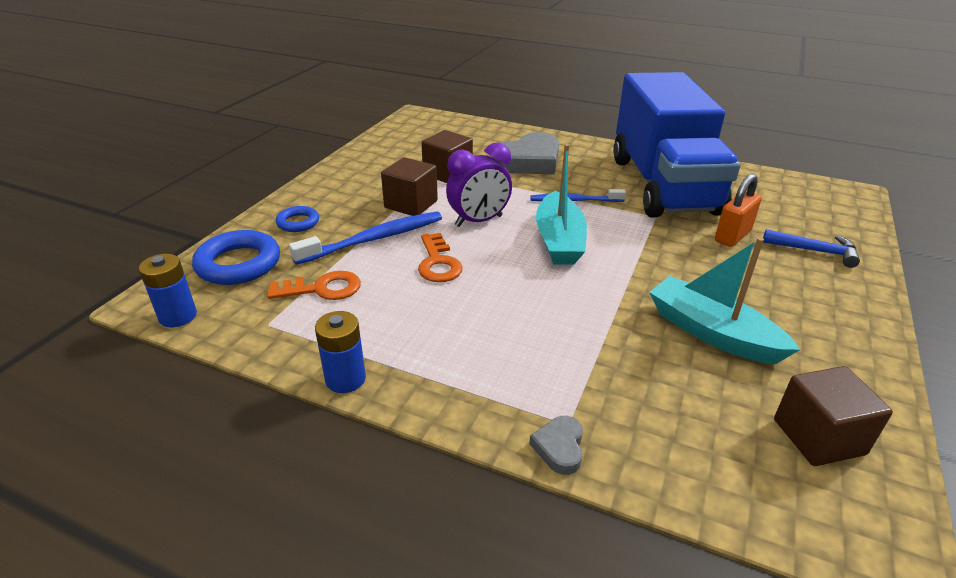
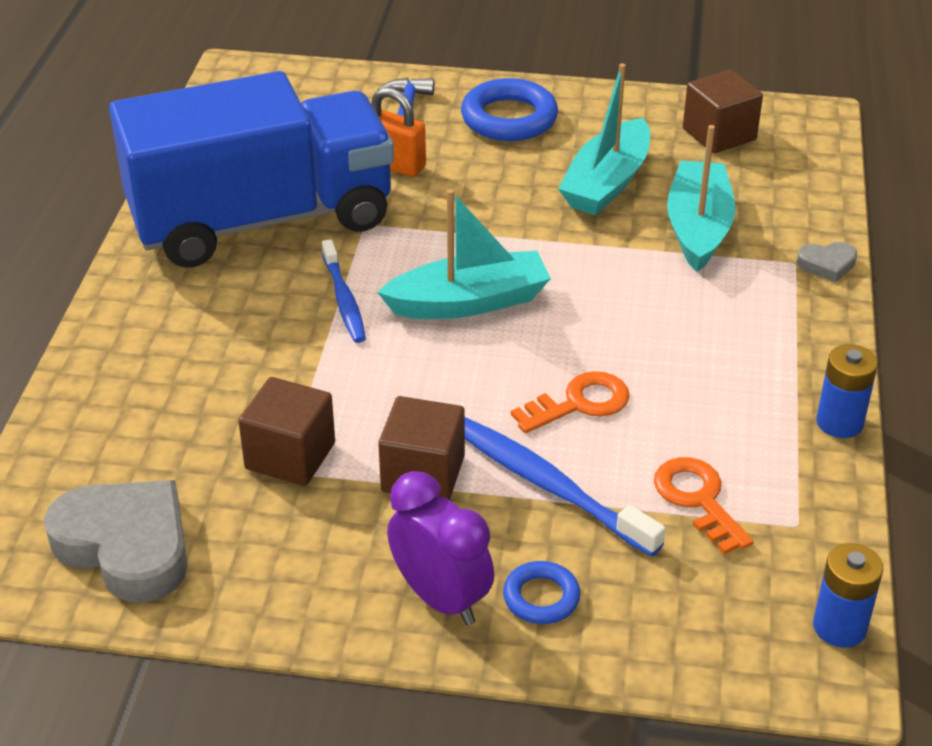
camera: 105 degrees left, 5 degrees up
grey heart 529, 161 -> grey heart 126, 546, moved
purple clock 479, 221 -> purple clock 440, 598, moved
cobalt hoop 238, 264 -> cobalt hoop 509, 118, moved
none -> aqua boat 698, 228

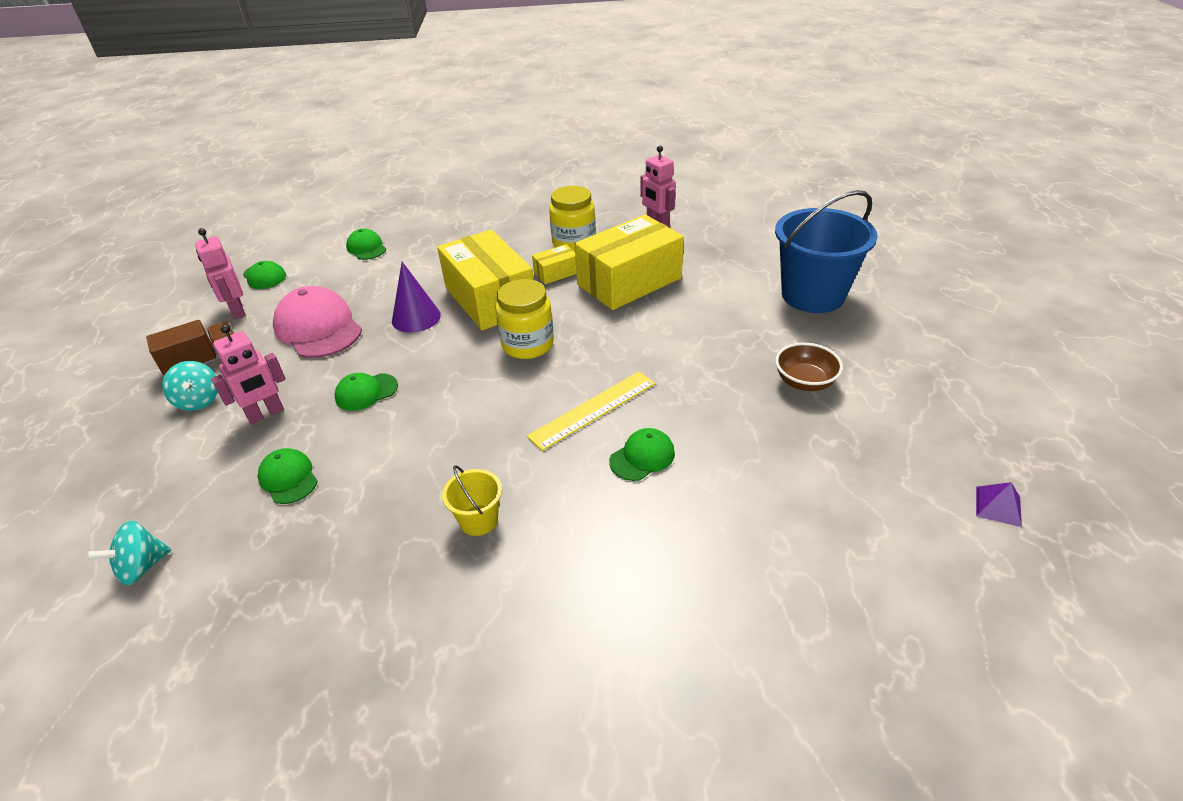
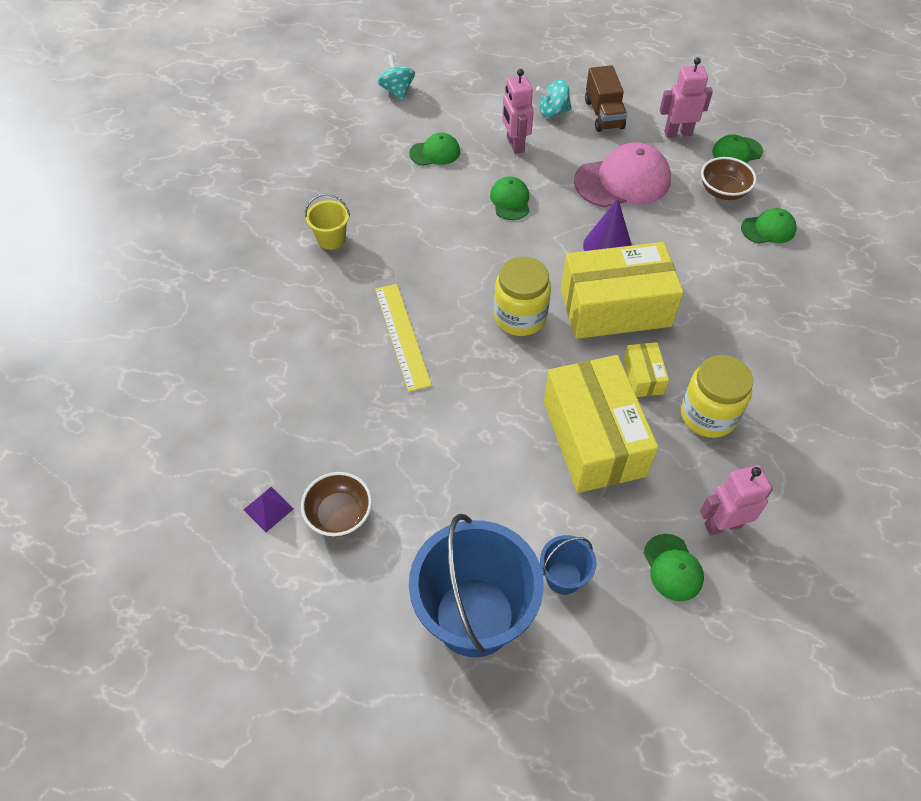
camera: 110 degrees right, 15 degrees up
leaf-green baseball cap 642, 457 -> leaf-green baseball cap 673, 567, moved
purple pyramid 998, 506 -> purple pyramid 268, 509, moved
none -> brown deep dish 723, 191
none -> cobalt bucket 563, 577

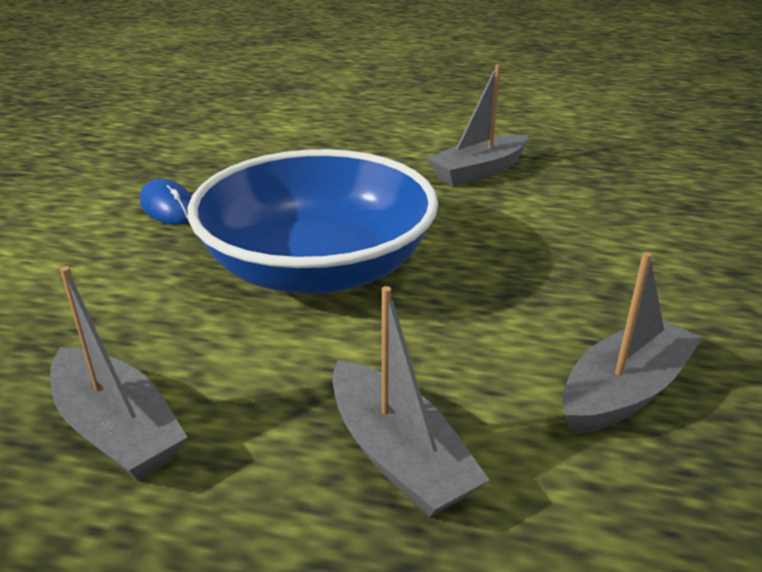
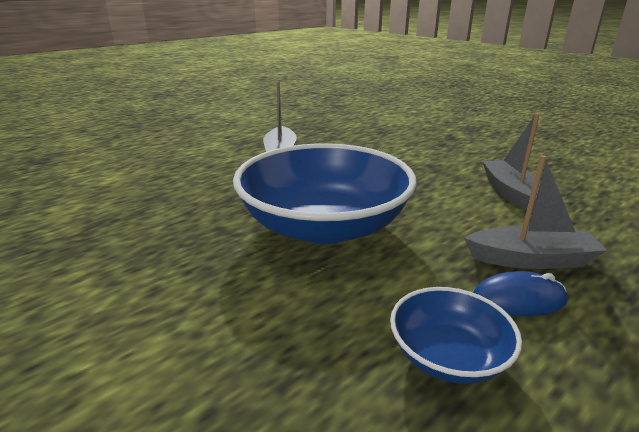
camera: 55 degrees left, 5 degrees down
cobalt PC mouse 169, 207 -> cobalt PC mouse 518, 299, moved
grey boat 117, 429 -> cobalt deep dish 448, 356

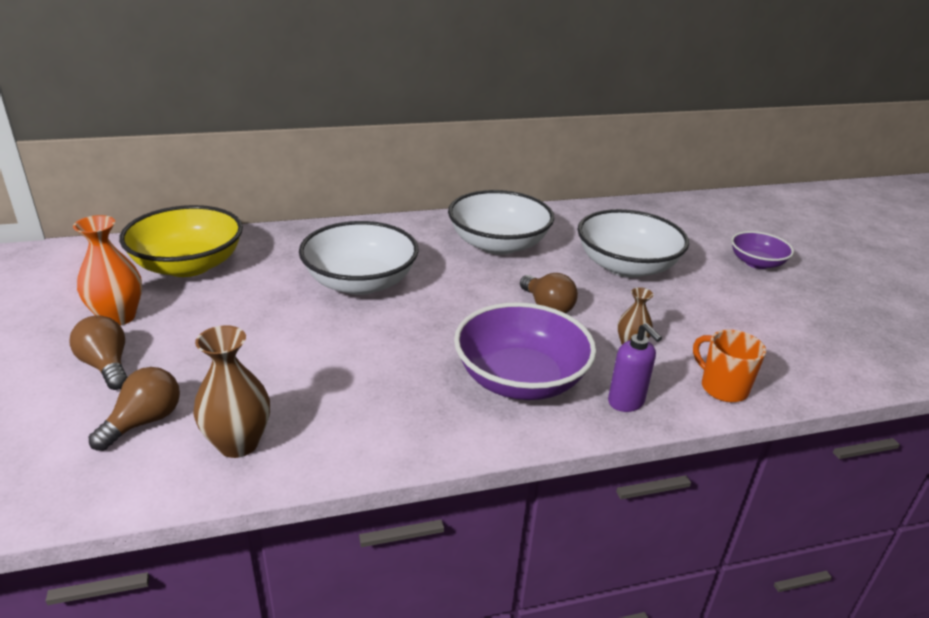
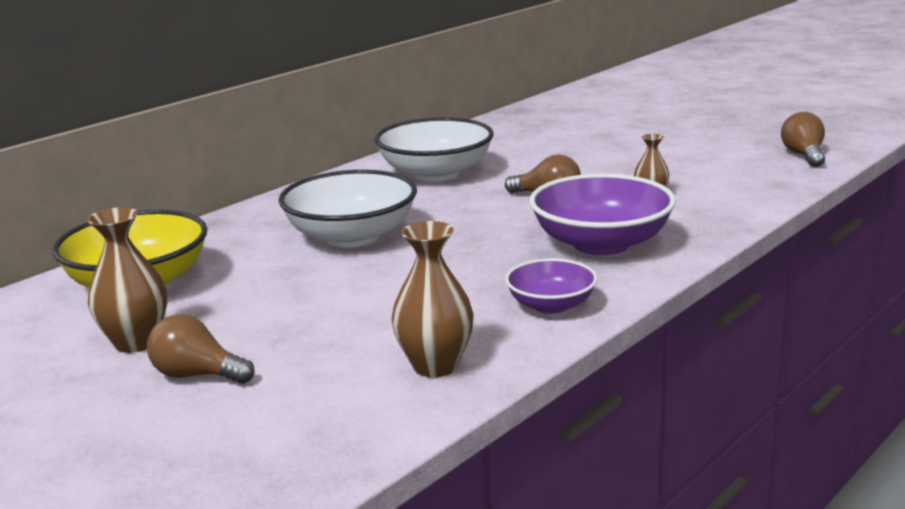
camera: 30 degrees left, 10 degrees down
white deep dish 626, 266 -> none
orange-coloured vase 118, 317 -> brown vase 136, 342
purple deep dish 756, 263 -> purple deep dish 551, 305, moved
purple soap dispenser 626, 402 -> none
orange-coloured tea mug 722, 388 -> none
brown bulb 144, 422 -> brown bulb 804, 155, moved

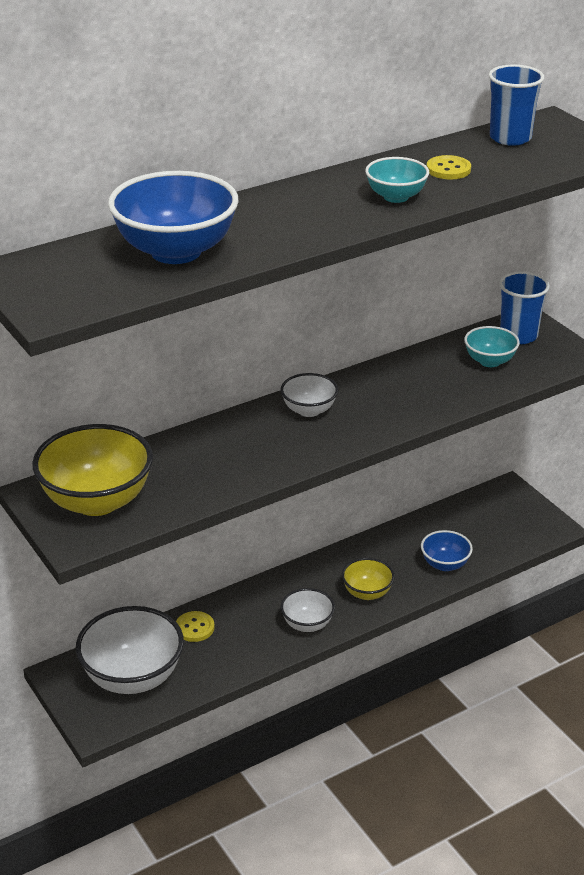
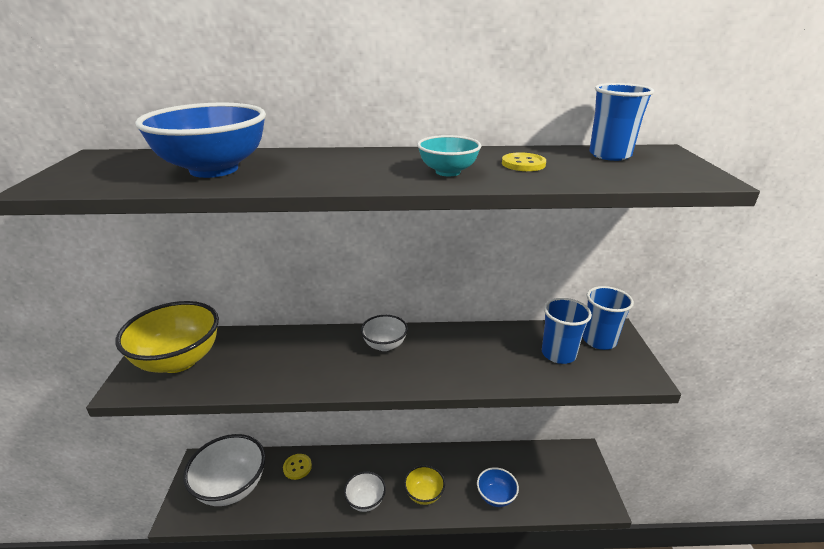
camera: 30 degrees right, 5 degrees down
aqua deep dish 489, 361 -> cobalt tumbler 558, 354

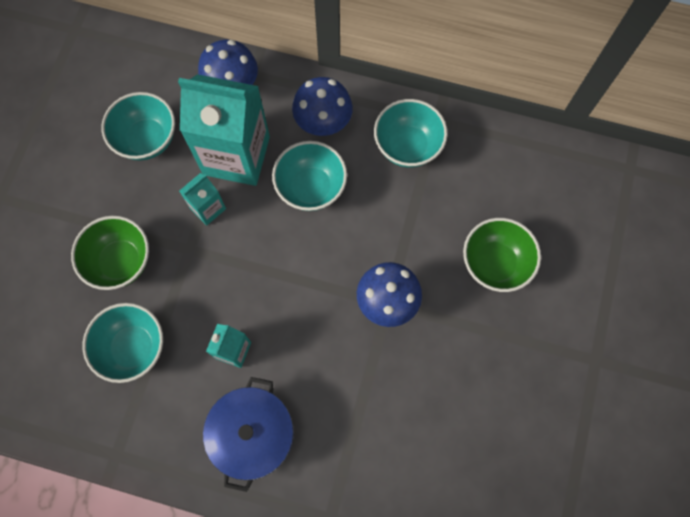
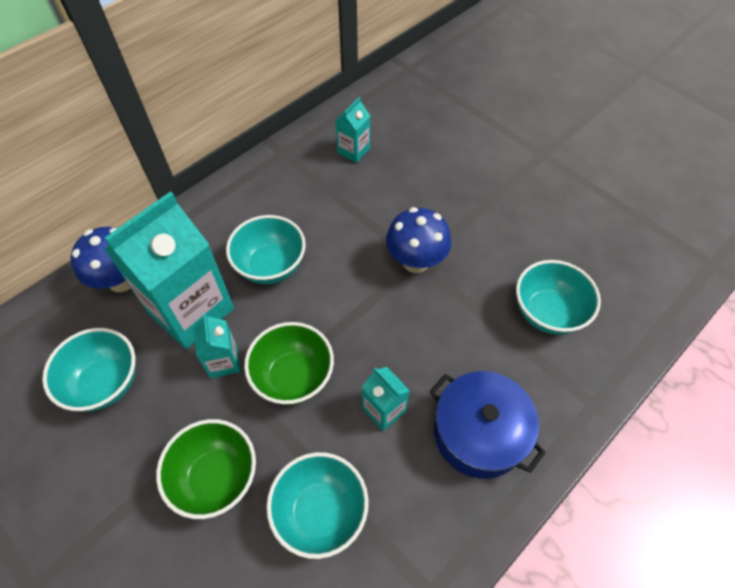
camera: 60 degrees left, 15 degrees down
cobalt toadstool 323, 124 -> none
aqua deep dish 407, 146 -> aqua deep dish 547, 313, moved
leaf-green deep dish 494, 263 -> leaf-green deep dish 293, 377, moved
none -> aqua milk carton 353, 151

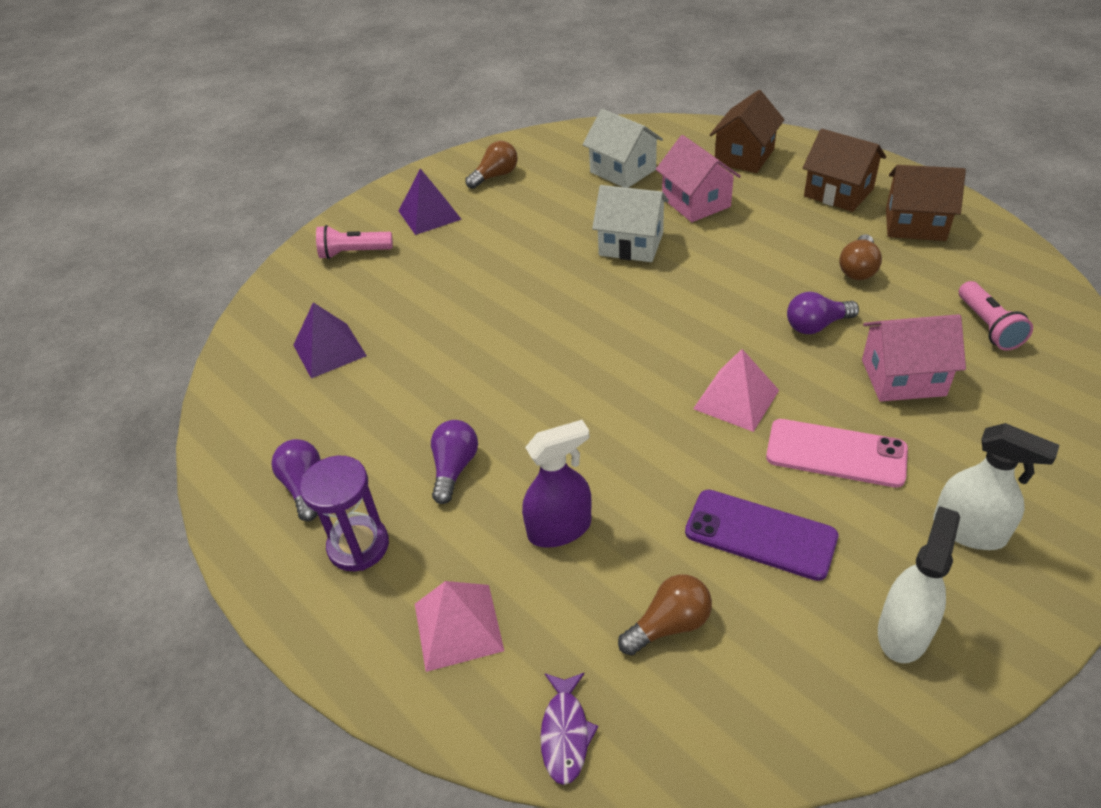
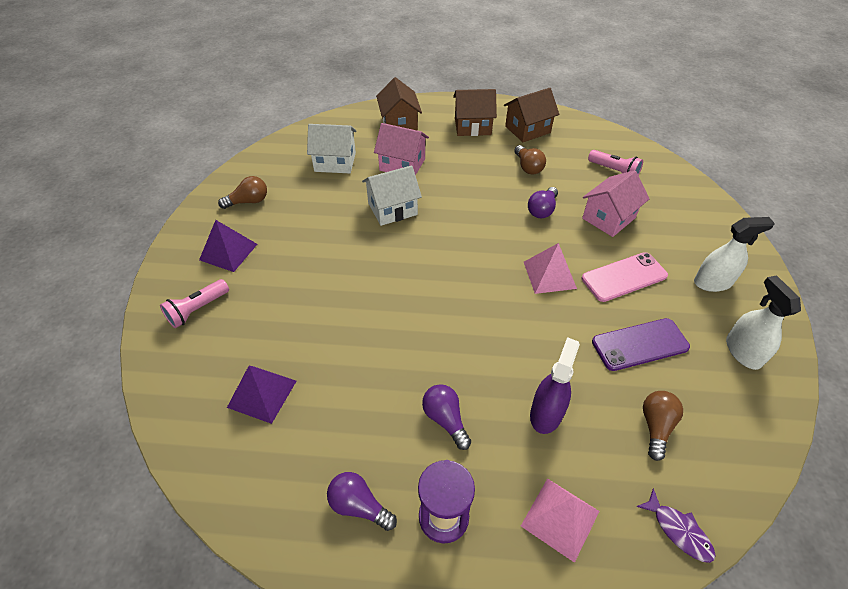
camera: 45 degrees left, 5 degrees up
brown bulb 495, 176 -> brown bulb 249, 201, 60 degrees clockwise

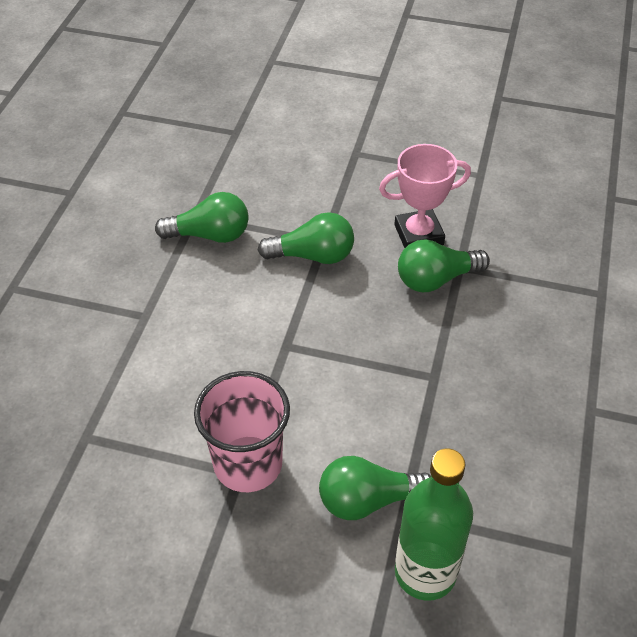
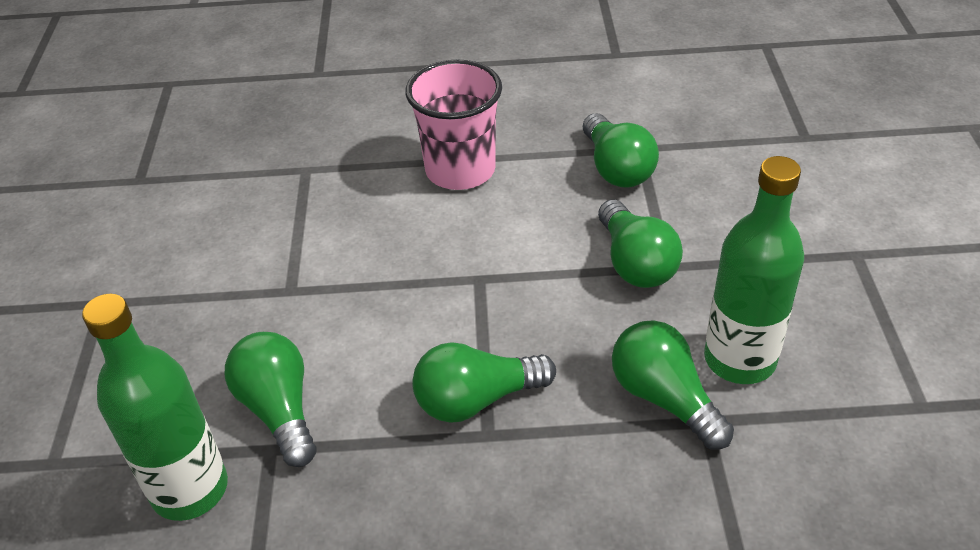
camera: 75 degrees right, 5 degrees down
rose-pink trophy 418, 235 -> leaf-green bottle 739, 359
rose-pink tumbler 248, 464 -> rose-pink tumbler 460, 170, moved
none -> leaf-green bulb 477, 399

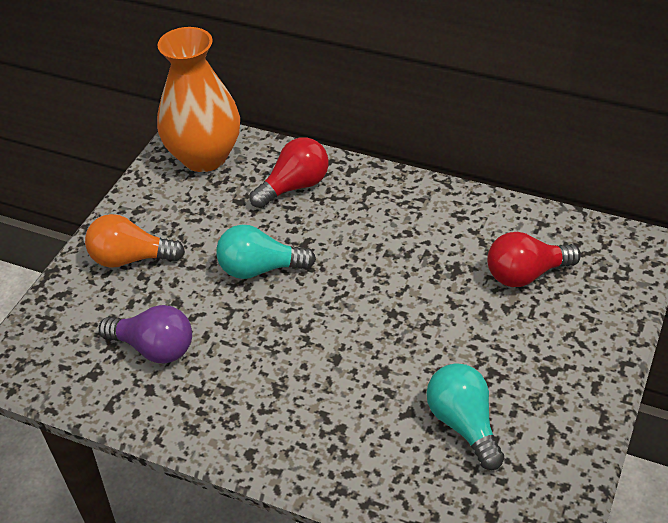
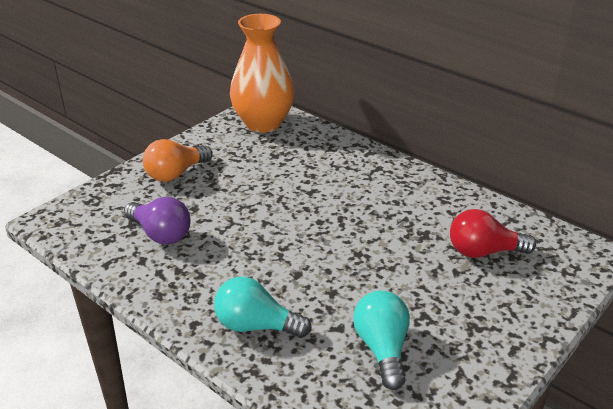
camera: 15 degrees right, 10 degrees down
scarlet bulb 294, 186 -> none
orange-coloured bulb 131, 259 -> orange-coloured bulb 176, 174, 60 degrees counterclockwise
aqua bulb 260, 269 -> aqua bulb 256, 326, moved

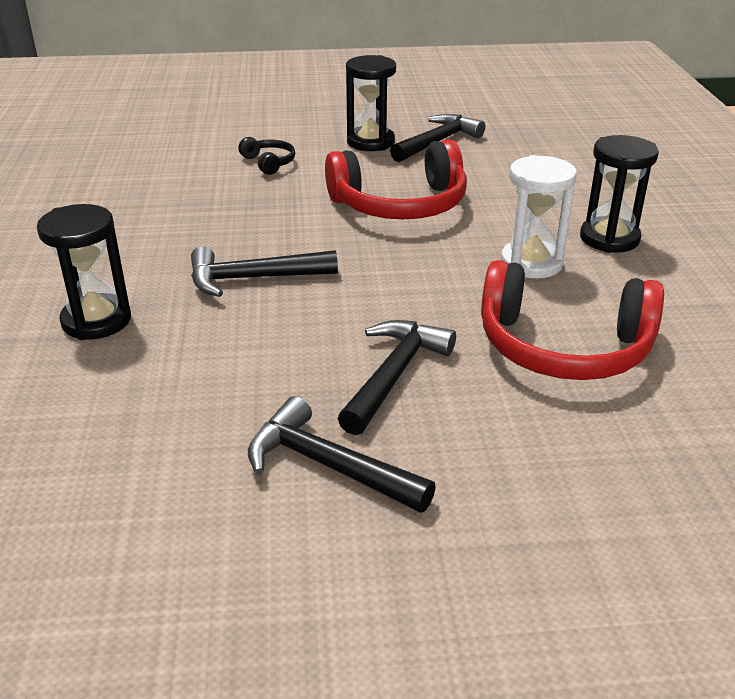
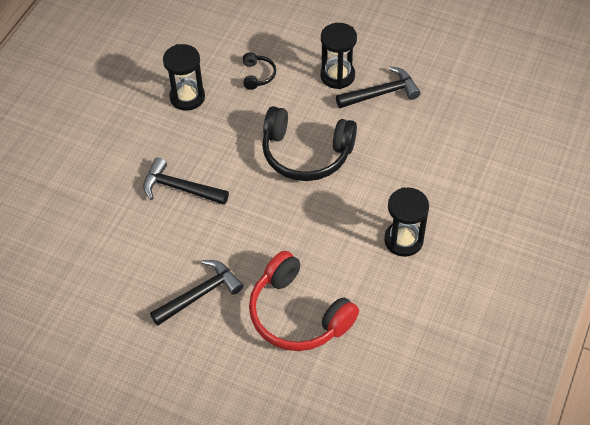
camera: 30 degrees right, 20 degrees up
scarlet headset 400, 205 -> black headset 306, 154
white sandglass 531, 263 -> none
black sandglass 96, 321 -> black sandglass 187, 97, moved
black carpenter's hammer 328, 465 -> none

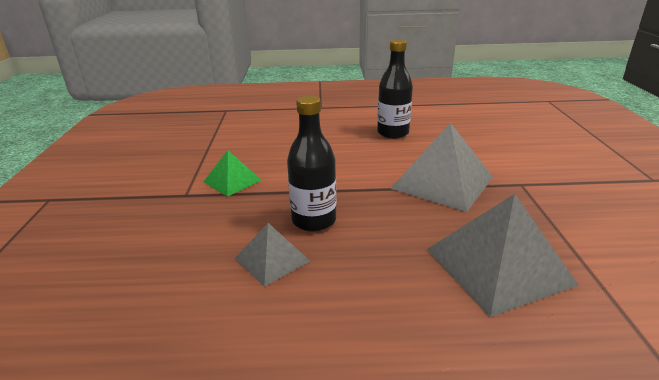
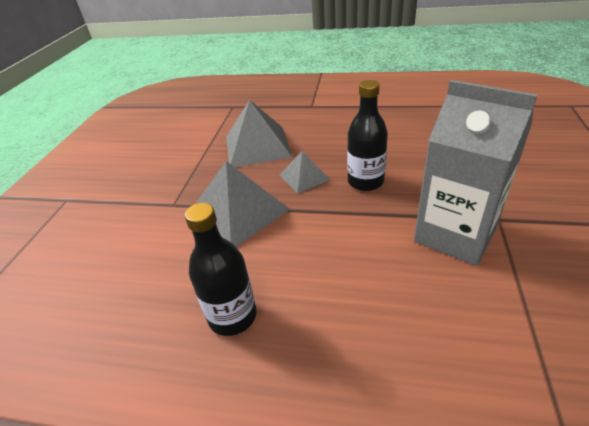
camera: 165 degrees left, 10 degrees up
leaf-green pyramid 232, 181 -> grey milk carton 455, 234
grey pyramid 272, 259 -> grey pyramid 304, 177, moved

